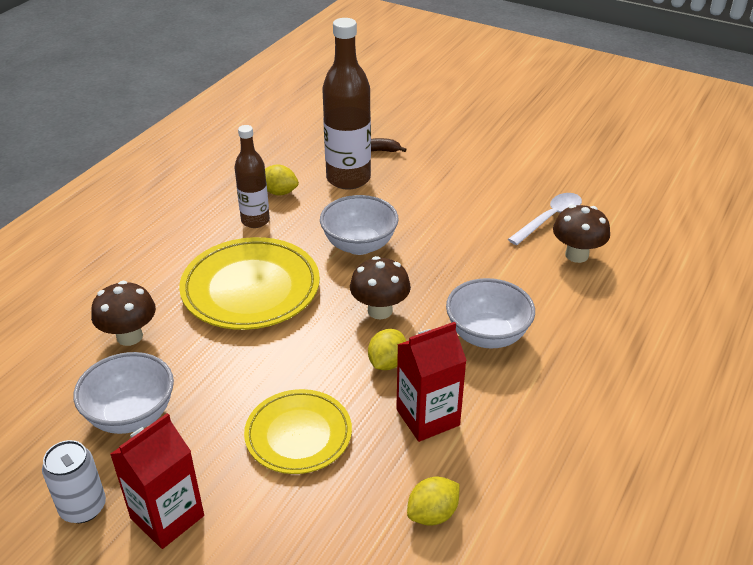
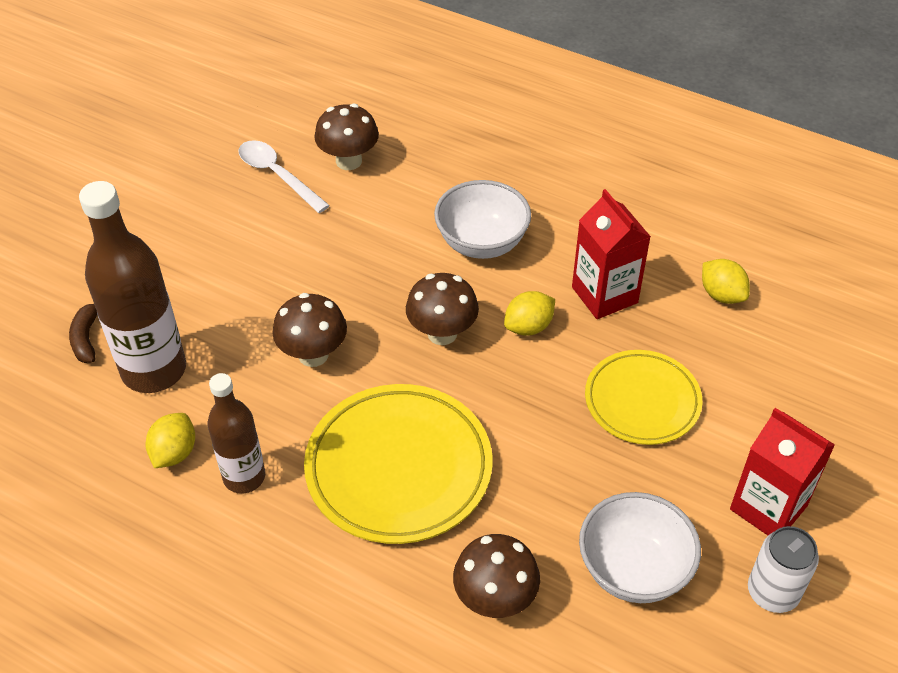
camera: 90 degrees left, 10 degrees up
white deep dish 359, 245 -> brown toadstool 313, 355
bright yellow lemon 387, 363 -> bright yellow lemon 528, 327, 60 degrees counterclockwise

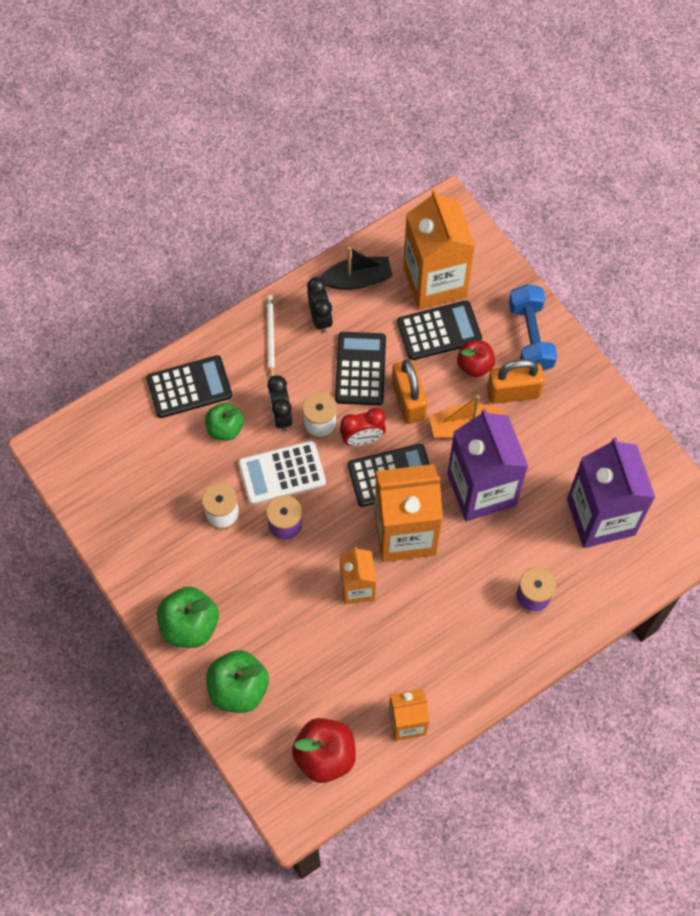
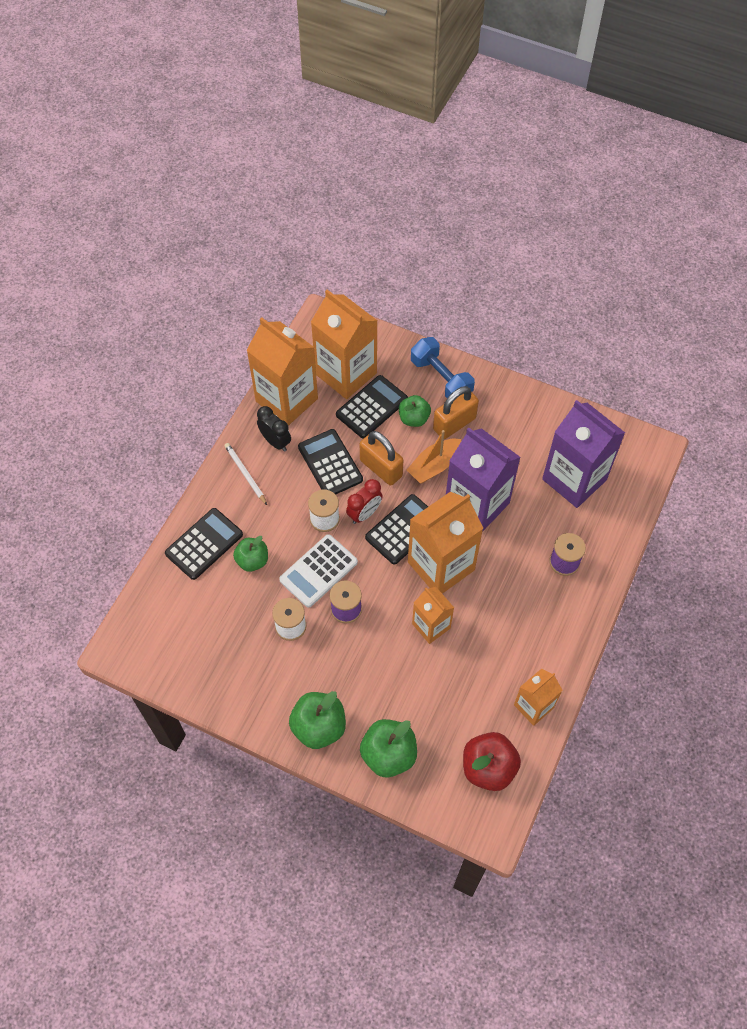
camera: 30 degrees left, 5 degrees down
black boat 357, 279 -> orange-coloured milk carton 286, 400
scarlet toy apple 474, 365 -> leaf-green toy apple 414, 418
black clock 281, 415 -> none

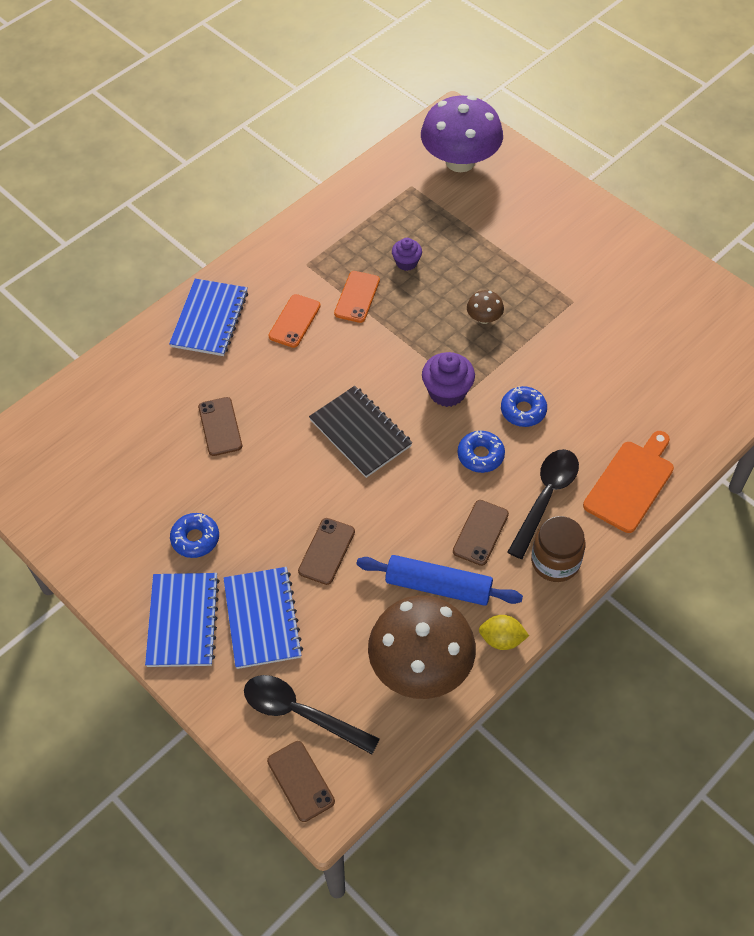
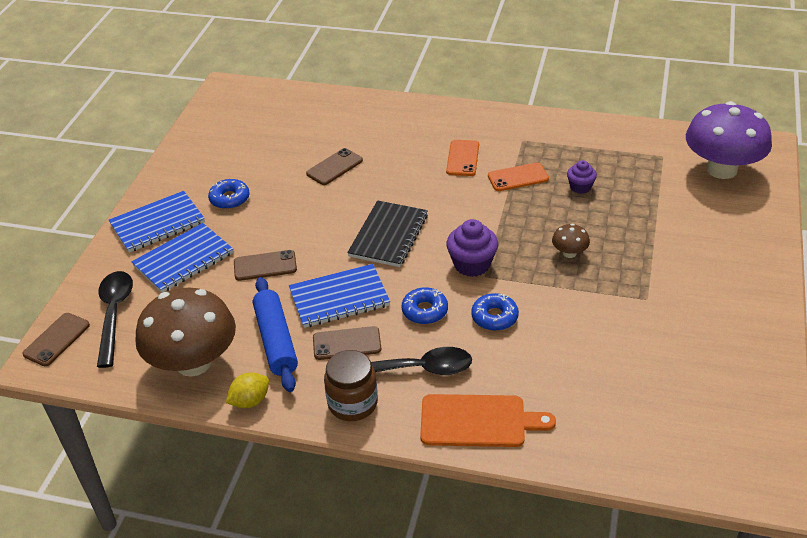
camera: 60 degrees right, 15 degrees down
cobalt notepad 209, 319 -> cobalt notepad 339, 298, moved
orange-coloured mobile phone 294, 321 -> orange-coloured mobile phone 462, 158, 75 degrees counterclockwise
bright yellow lemon 501, 639 -> bright yellow lemon 250, 401, 75 degrees clockwise

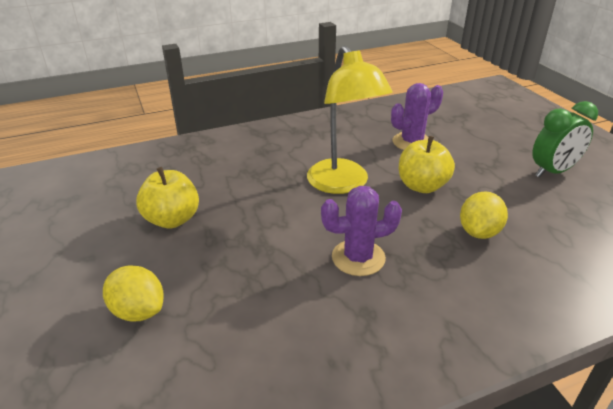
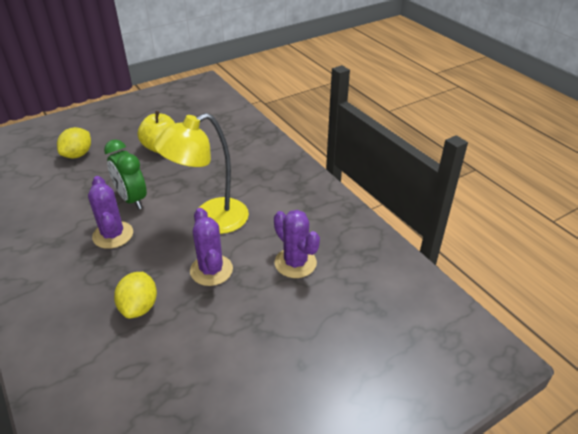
camera: 80 degrees right, 5 degrees up
leaf-green clock 553, 172 -> leaf-green clock 132, 199, moved
bright yellow toy apple 422, 186 -> purple cactus 211, 270
bright yellow lemon 479, 232 -> bright yellow lemon 139, 307, 75 degrees clockwise

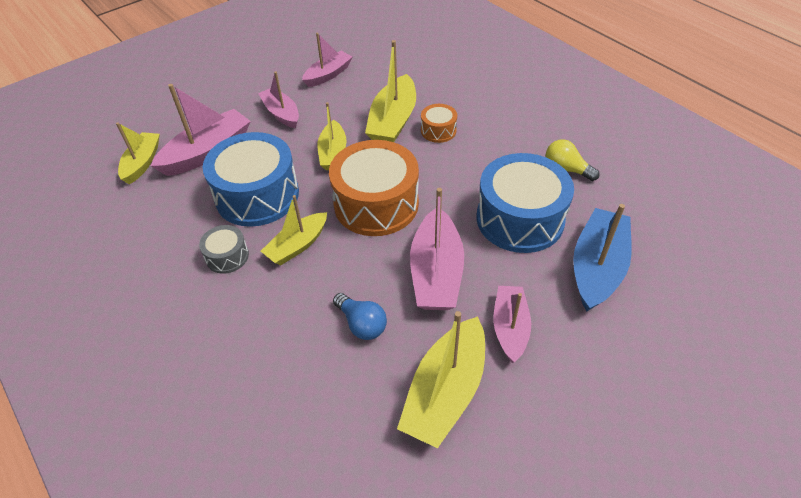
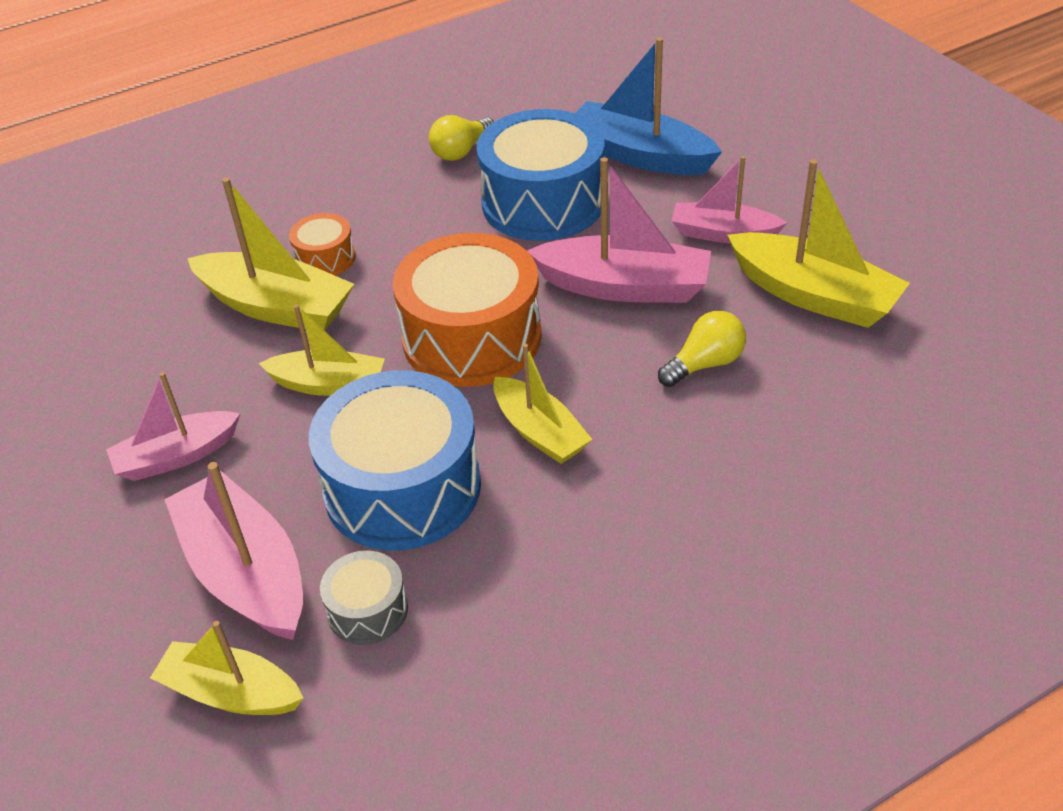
camera: 80 degrees left, 5 degrees down
rose-pink boat 328, 75 -> none
grey snare drum 227, 256 -> grey snare drum 367, 610, moved
cobalt bulb 361, 324 -> bright yellow bulb 705, 364

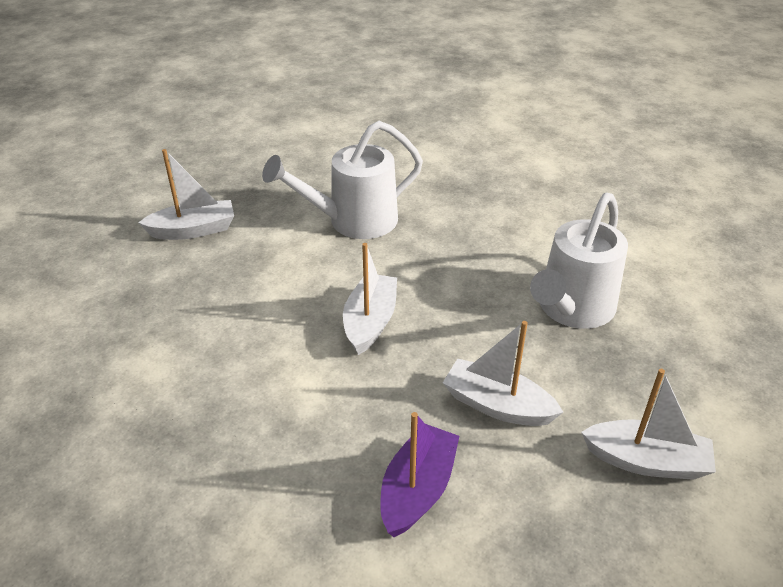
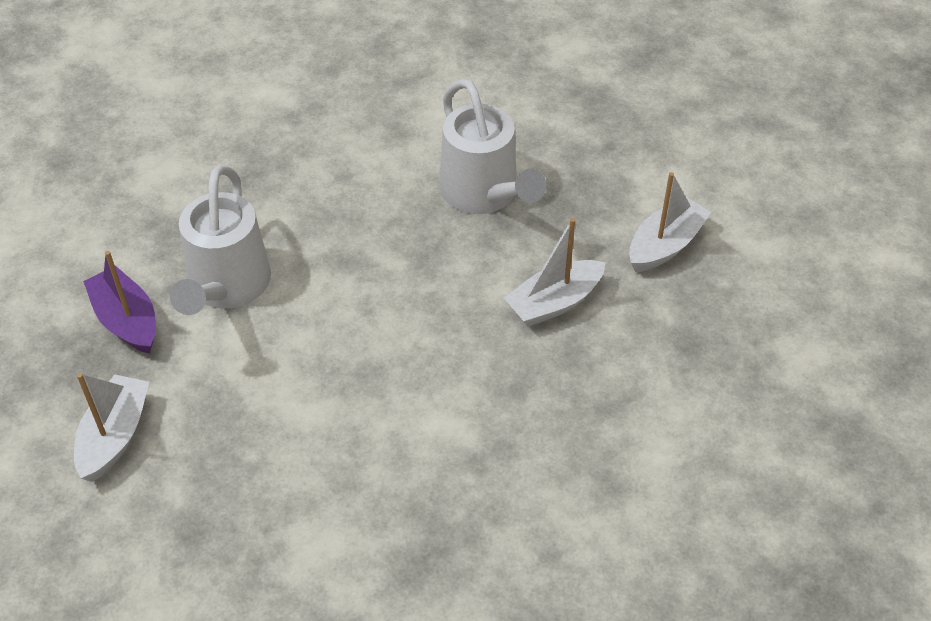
camera: 60 degrees left, 10 degrees up
white boat 370, 322 -> none
purple boat 417, 489 -> purple boat 127, 320, moved

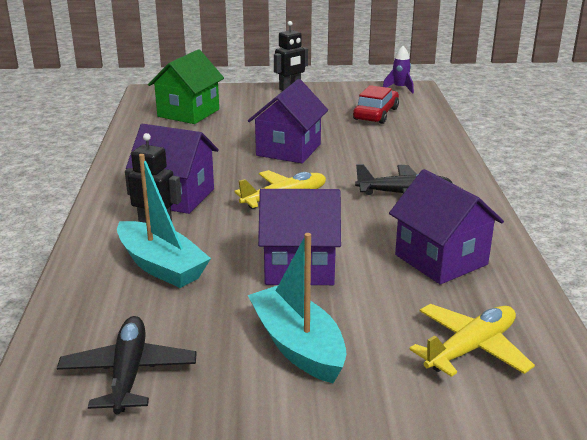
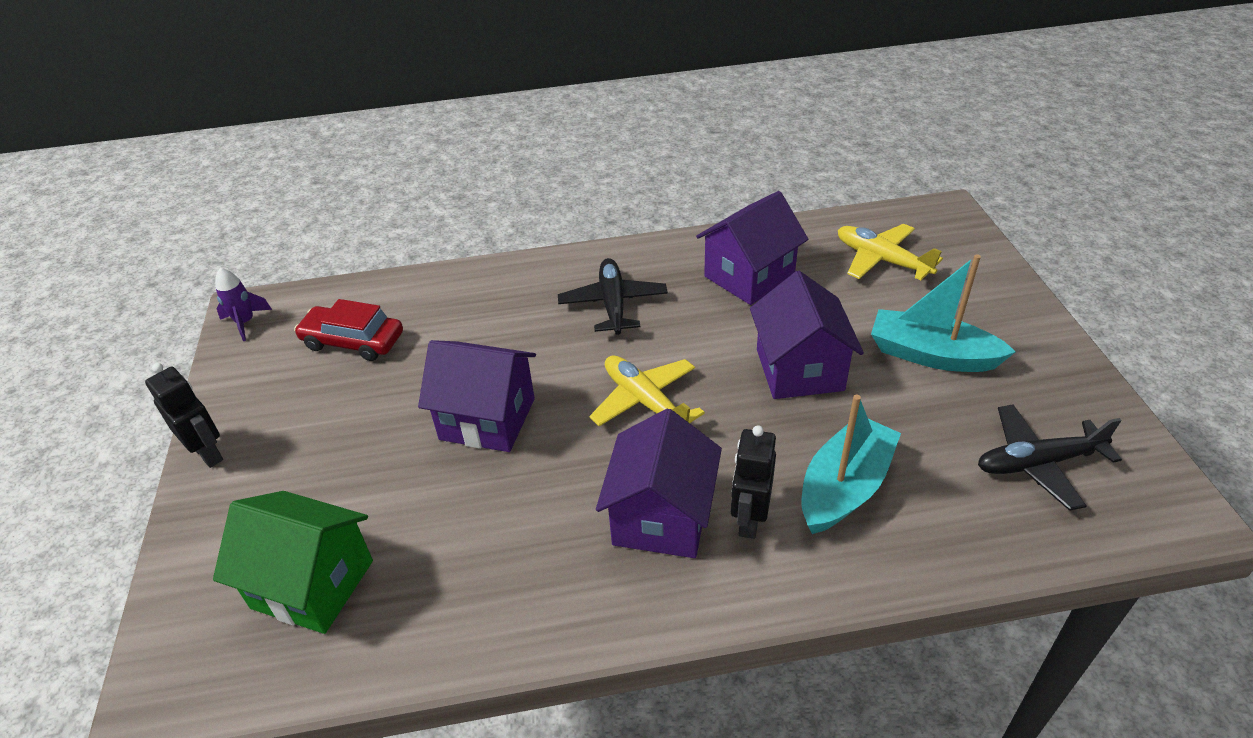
camera: 95 degrees left, 15 degrees up
aqua boat 298, 345 -> aqua boat 931, 355, 60 degrees clockwise

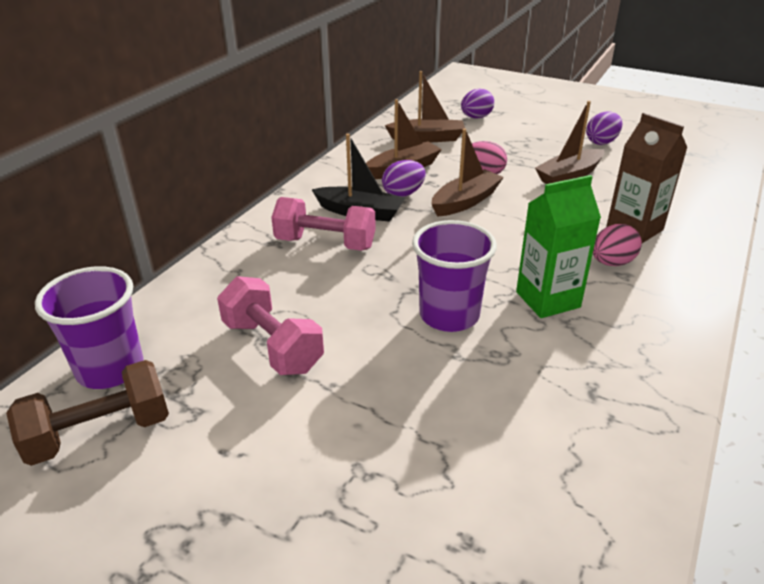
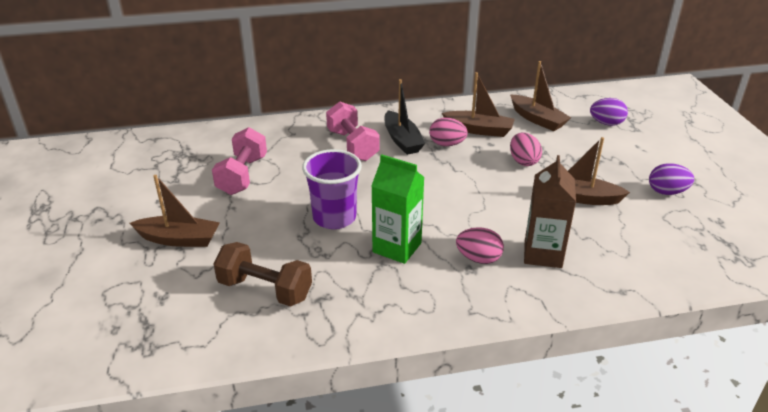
camera: 50 degrees right, 0 degrees up
brown boat 465, 201 -> brown boat 179, 239, moved
purple egg shape 403, 194 -> rose-pink egg shape 447, 144
purple tumbler 110, 369 -> none
brown free weight 100, 433 -> brown free weight 265, 290, moved

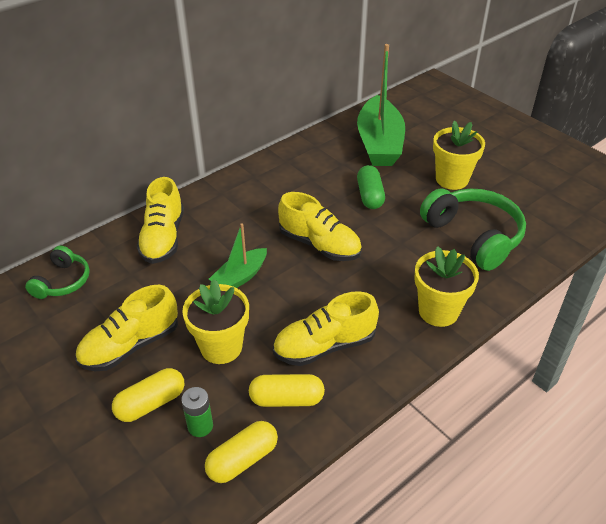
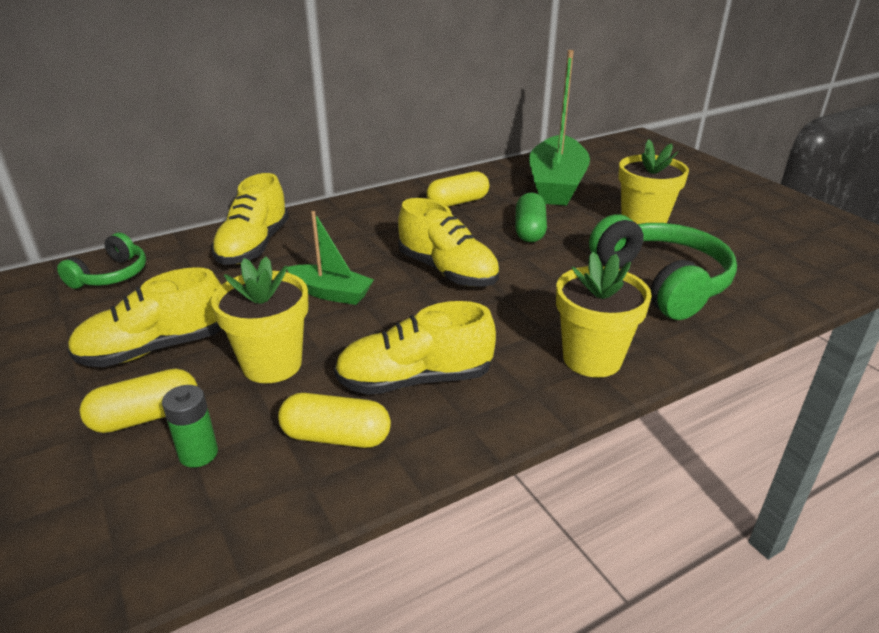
camera: 10 degrees right, 10 degrees down
leaf-green boat 240, 277 -> leaf-green boat 331, 293, 120 degrees counterclockwise
bright yellow capsule 242, 459 -> bright yellow capsule 458, 202, moved

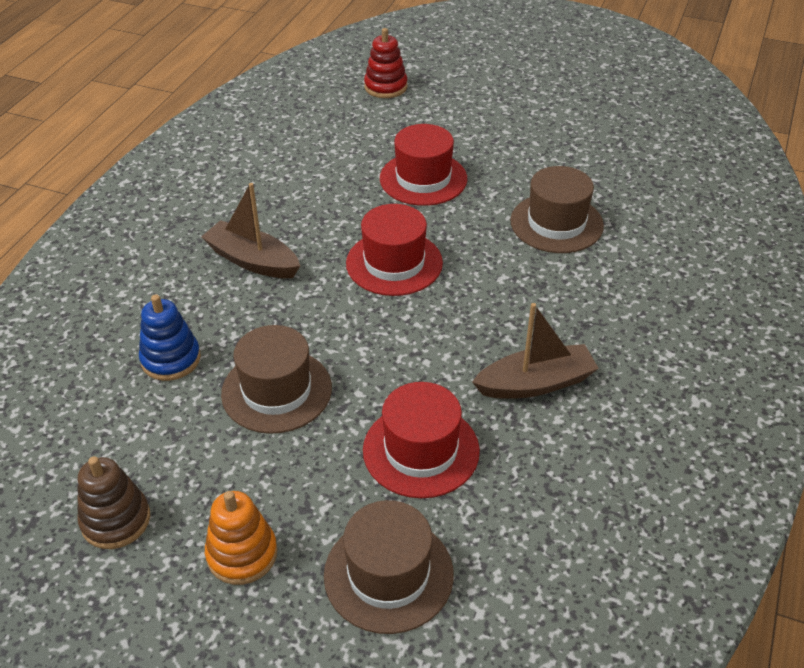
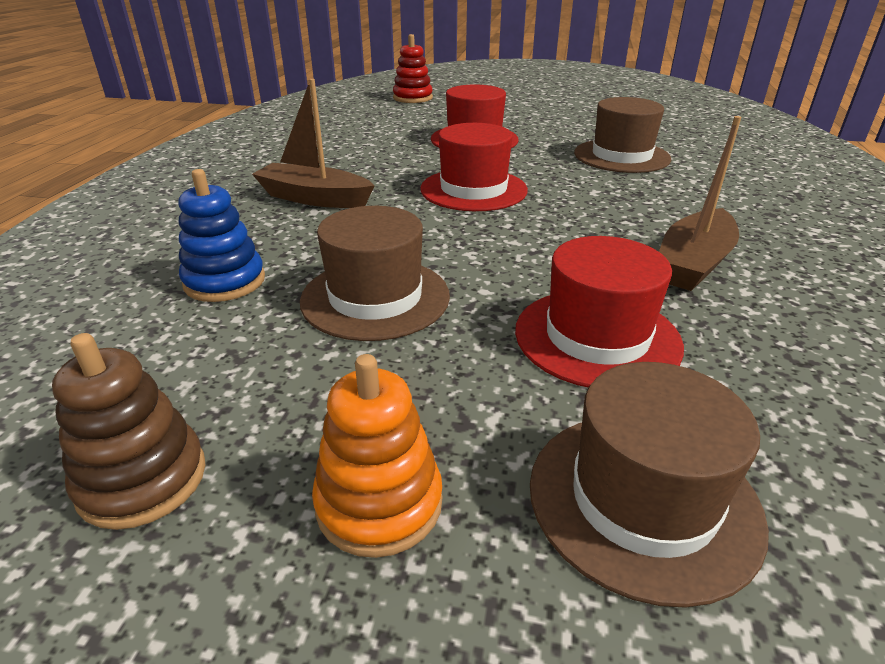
camera: 10 degrees left, 10 degrees down
brown boat 535, 383 -> brown boat 693, 263, 150 degrees clockwise

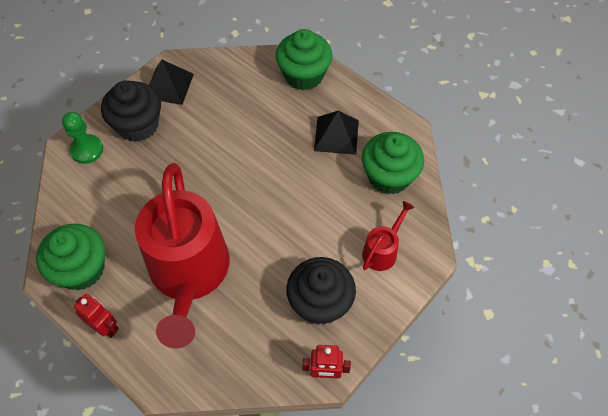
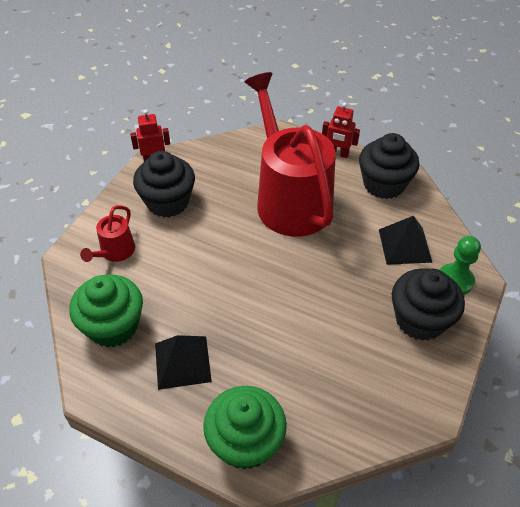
camera: 165 degrees right, 10 degrees down
black pyramid 168, 86 -> black pyramid 405, 245, moved
leaf-green cupcake 81, 269 -> black cupcake 384, 184

